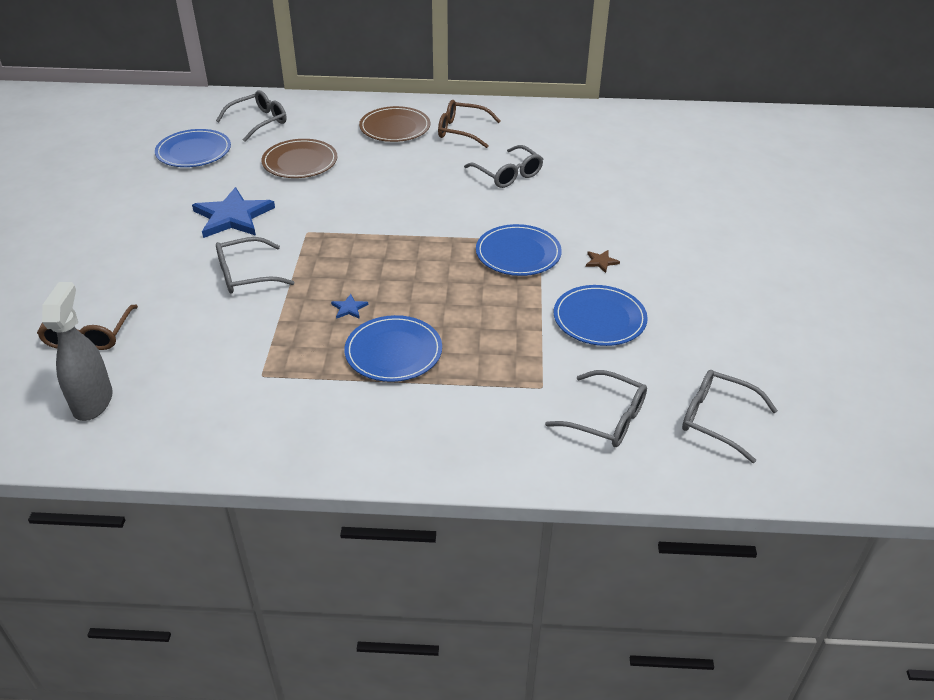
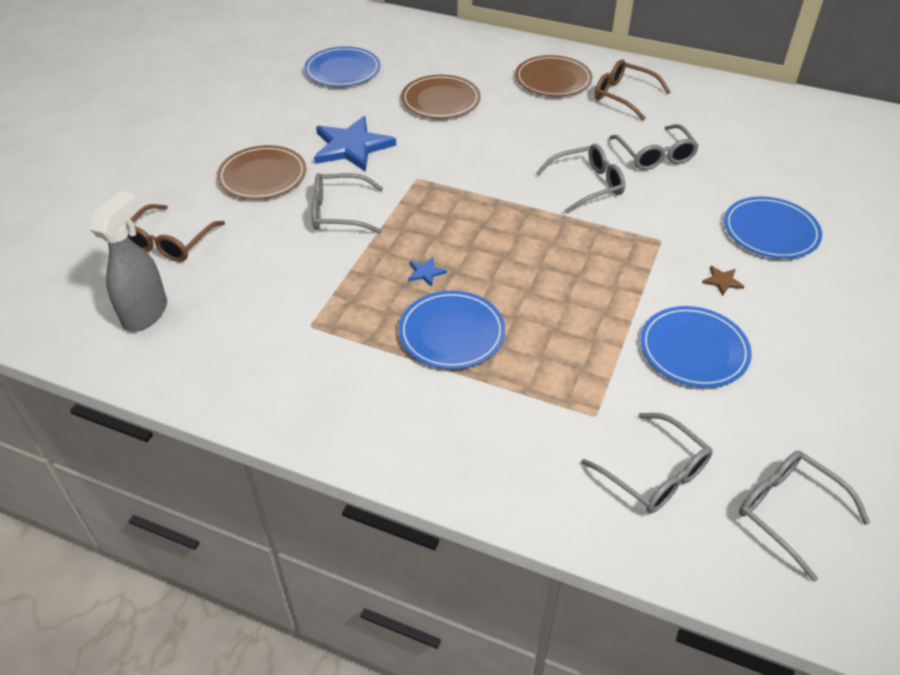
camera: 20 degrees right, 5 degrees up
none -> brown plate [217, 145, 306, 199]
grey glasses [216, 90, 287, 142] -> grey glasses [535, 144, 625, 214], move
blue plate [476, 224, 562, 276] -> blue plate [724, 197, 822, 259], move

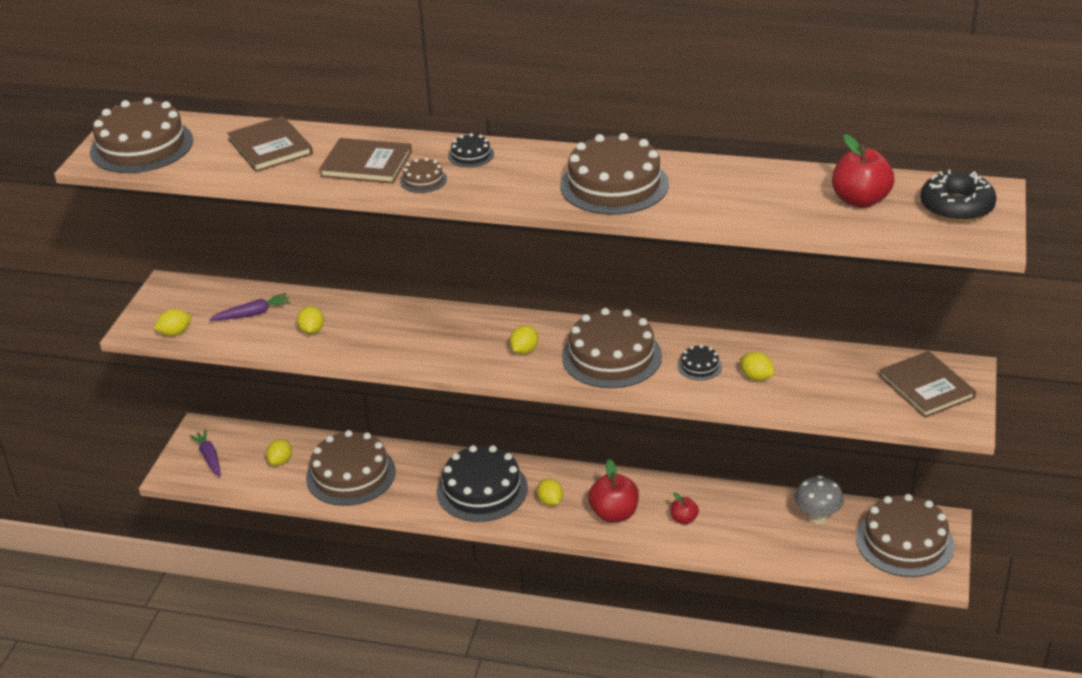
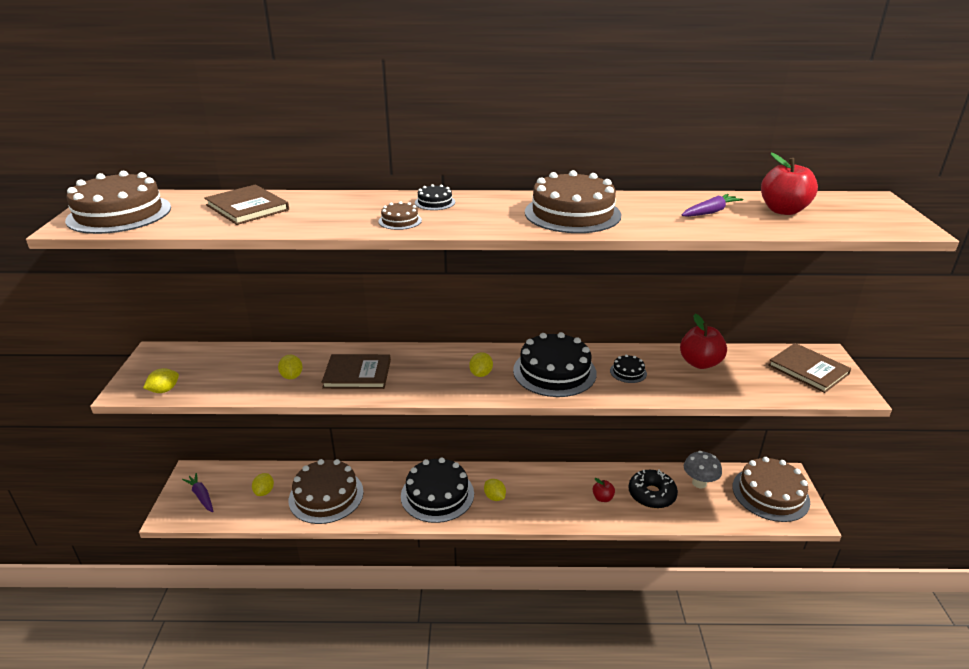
camera: 15 degrees left, 5 degrees down
yellow lemon [740, 352, 775, 381] -> none
purple carrot [209, 293, 291, 320] -> purple carrot [682, 194, 743, 217], move
brown book [319, 138, 412, 184] -> brown book [321, 354, 391, 389], move
red apple [588, 459, 639, 523] -> red apple [680, 314, 727, 369], move
black donut [920, 170, 997, 222] -> black donut [629, 469, 678, 509], move
brown cake [562, 308, 662, 388] -> black cake [513, 332, 597, 397]

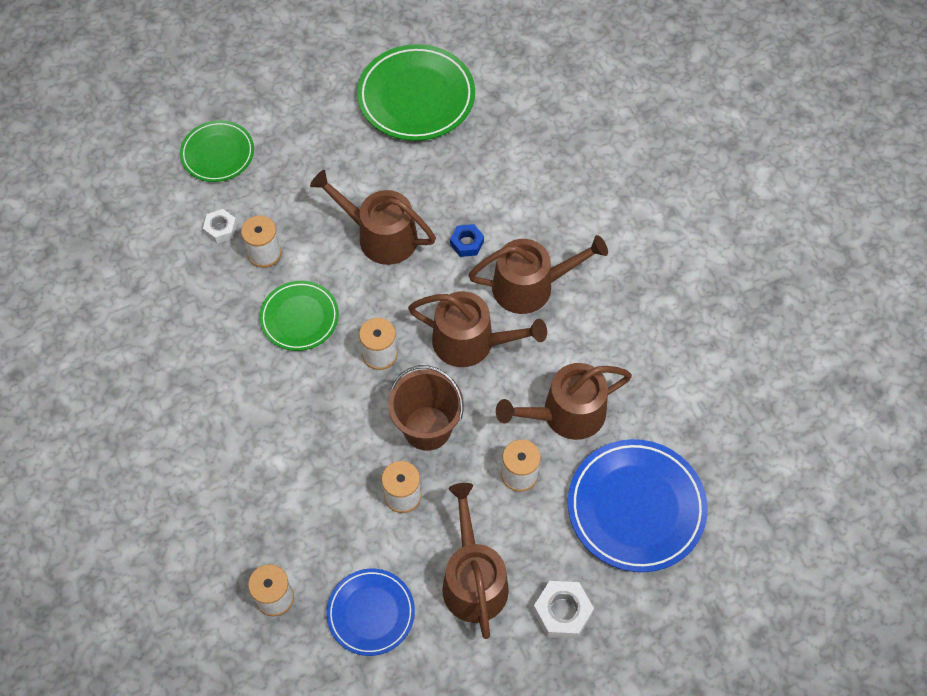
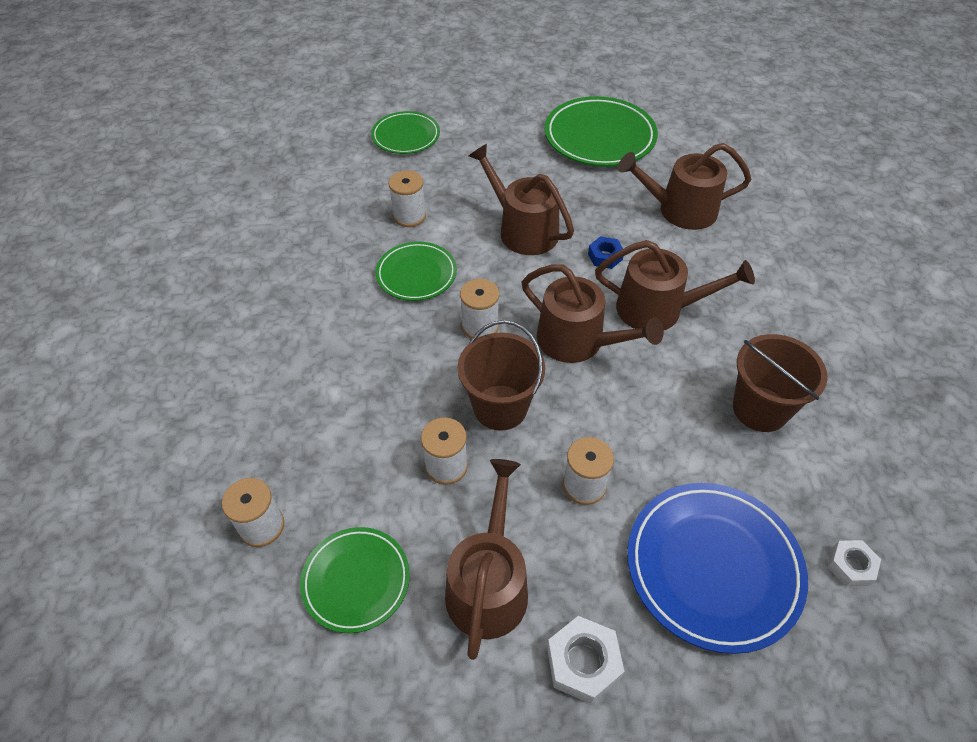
camera: 20 degrees right, 10 degrees down
none -> brown bucket [733, 334, 828, 432]
white nut [203, 209, 237, 243] -> white nut [828, 540, 881, 587], move
brown watering can [496, 363, 632, 440] -> brown watering can [618, 143, 752, 230], move
blue plate [326, 569, 415, 656] -> green plate [300, 527, 410, 633]

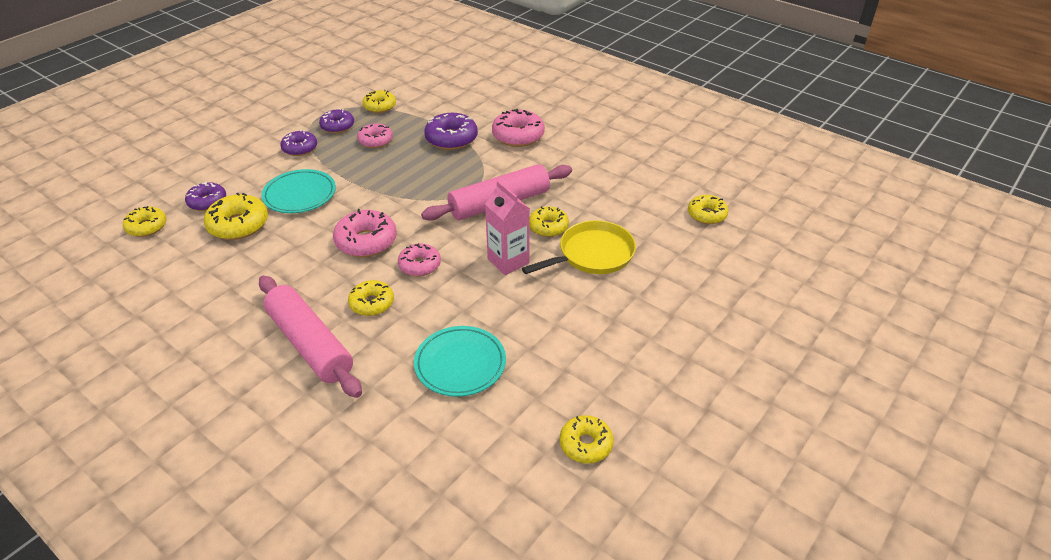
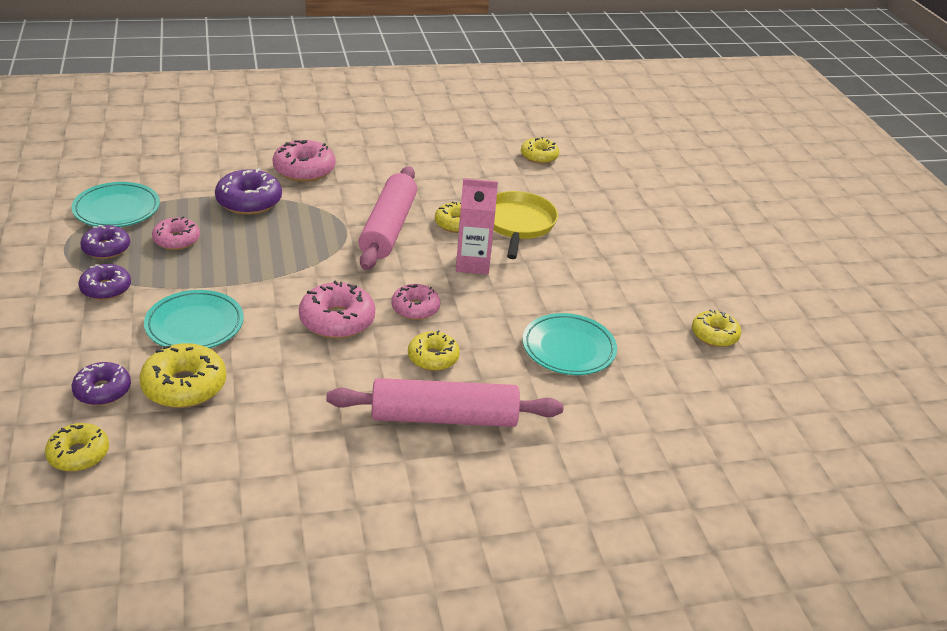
camera: 55 degrees left, 5 degrees down
yellow donut [362, 90, 396, 113] -> turquoise plate [72, 182, 160, 227]

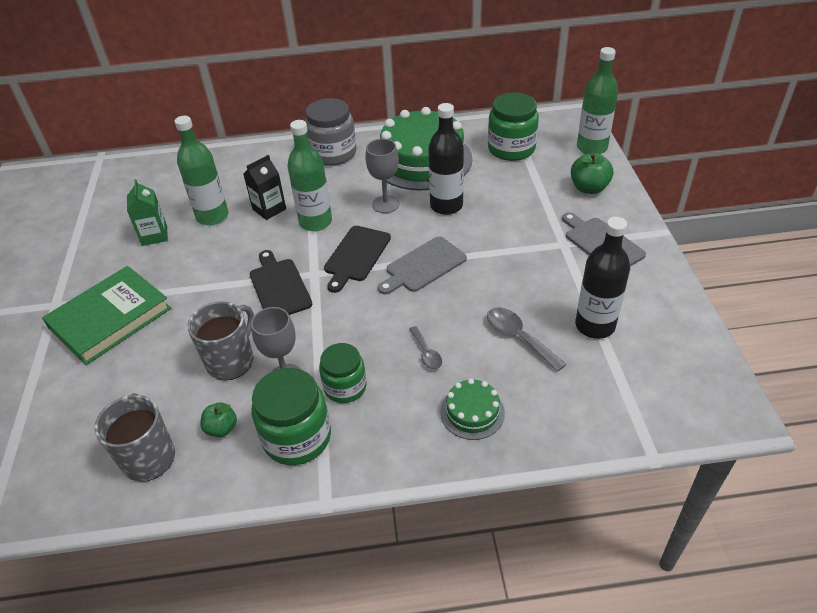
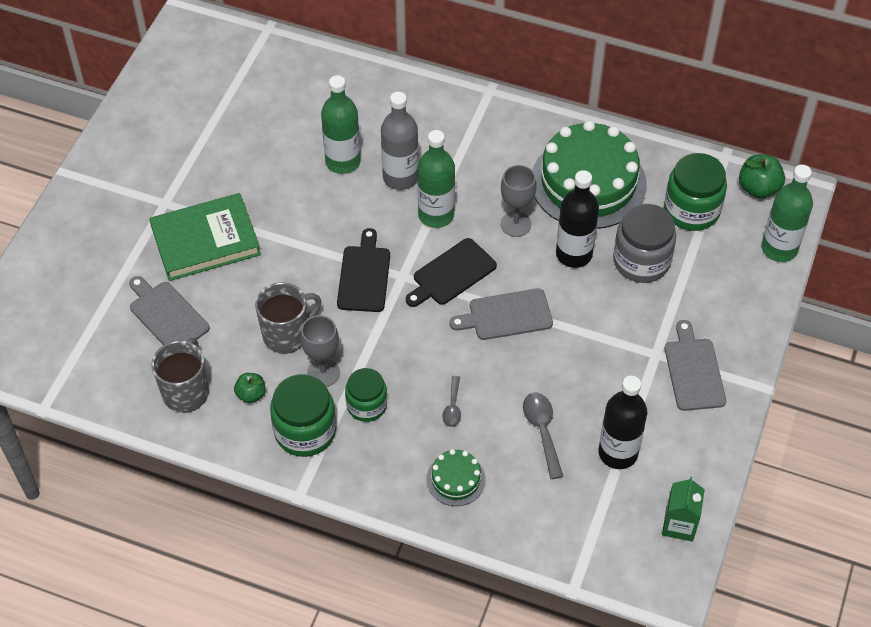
camera: 25 degrees right, 10 degrees up
none -> grey cutting board [129, 276, 210, 345]
green carton [127, 179, 168, 246] -> green carton [662, 476, 705, 542], move
grey jar [305, 98, 356, 166] -> grey jar [613, 204, 676, 283], move
green apple [571, 153, 613, 194] -> green apple [739, 154, 785, 198], move
black carton [243, 155, 286, 220] -> grey bottle [381, 92, 419, 190]

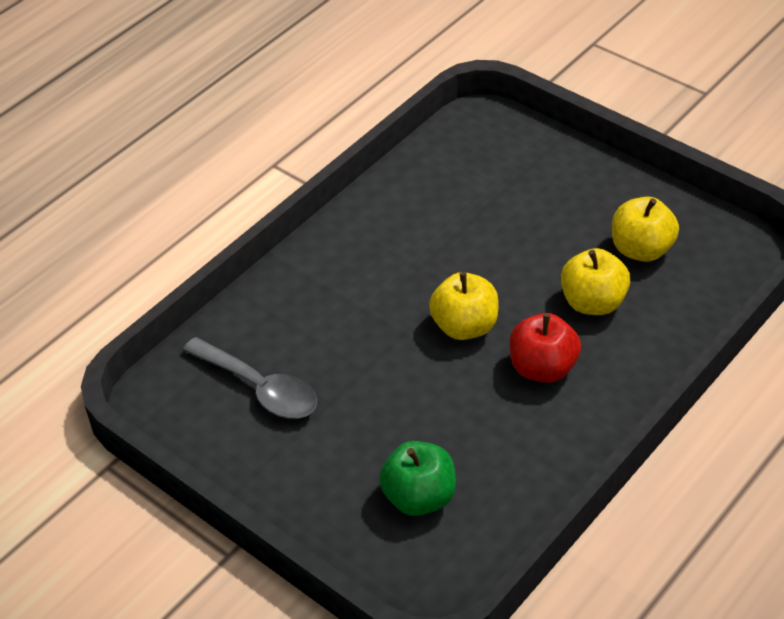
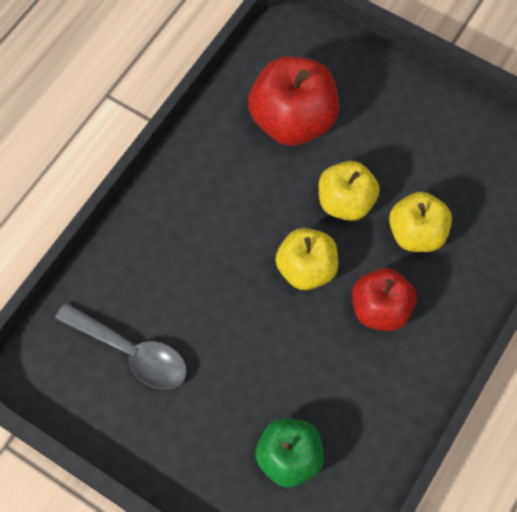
camera: 10 degrees left, 20 degrees up
none -> red apple [248, 56, 339, 146]
yellow apple [612, 197, 679, 262] -> yellow apple [319, 161, 380, 221], move

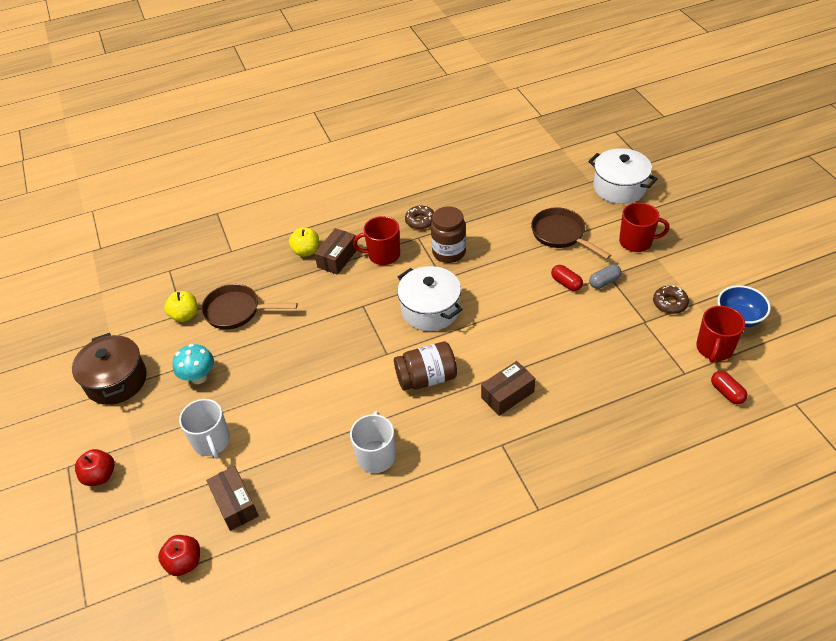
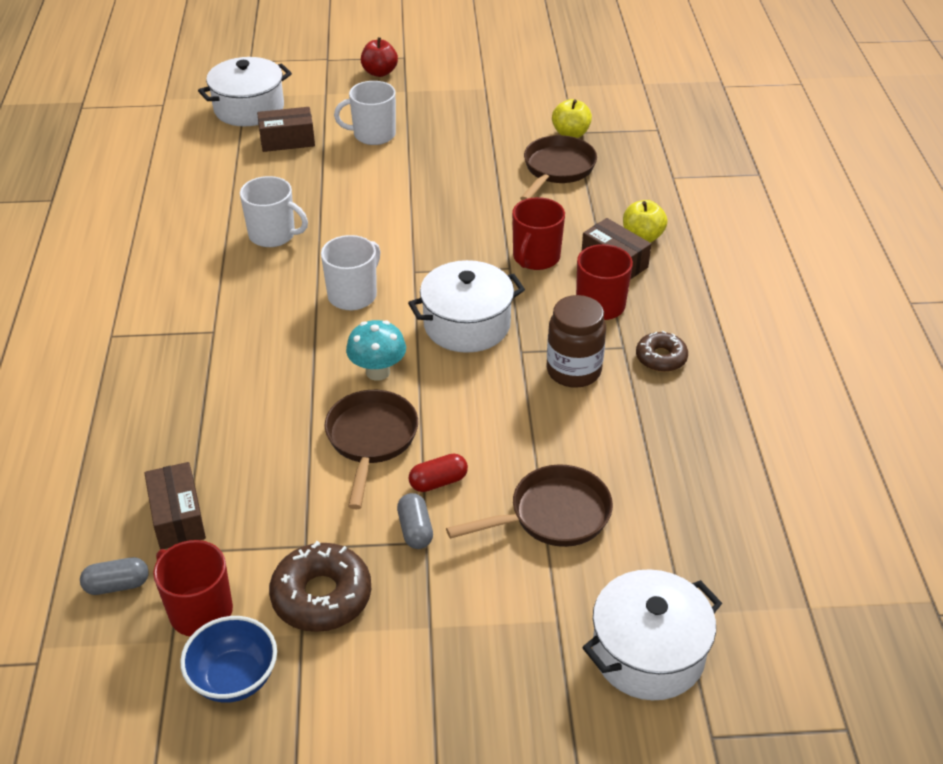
camera: 105 degrees right, 5 degrees down
brown pot [72, 333, 147, 405] -> none
none -> brown pan [325, 390, 418, 509]
turquoise mushroom [172, 344, 214, 384] -> turquoise mushroom [346, 320, 406, 381], move
brown box [481, 361, 535, 416] -> brown box [145, 462, 206, 550], move
red mug [619, 202, 670, 252] -> red mug [512, 197, 565, 270], move
red apple [158, 535, 200, 576] -> white pot [198, 57, 292, 126]
brown jar [394, 342, 457, 391] -> white mug [321, 235, 380, 310]
red capsule [711, 371, 747, 404] -> grey capsule [80, 557, 149, 595]
brown donut [653, 285, 689, 314] -> brown donut [269, 541, 371, 632], x1.62

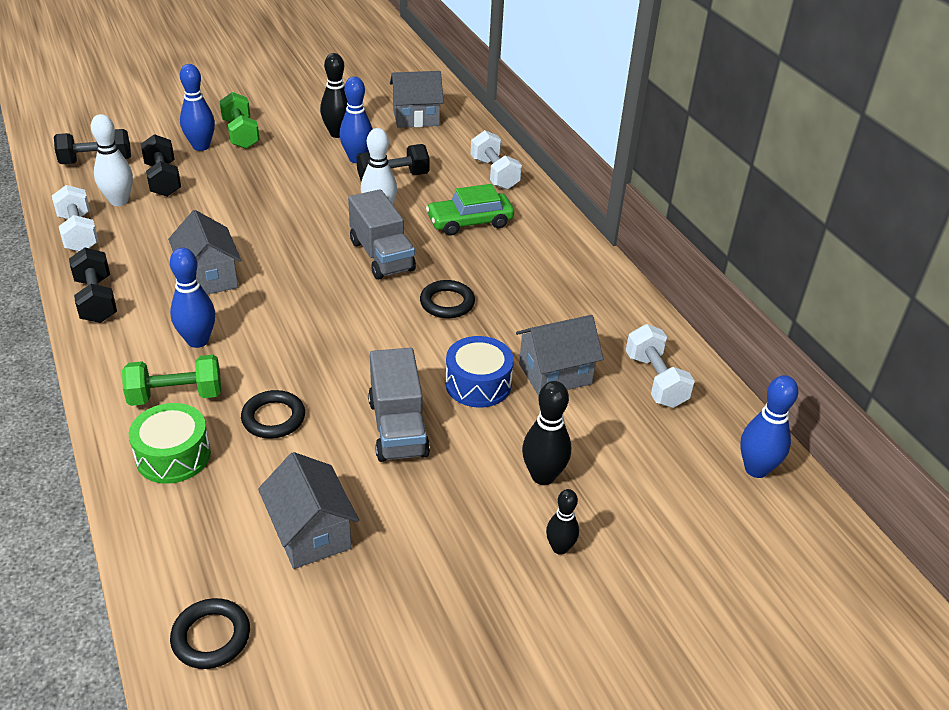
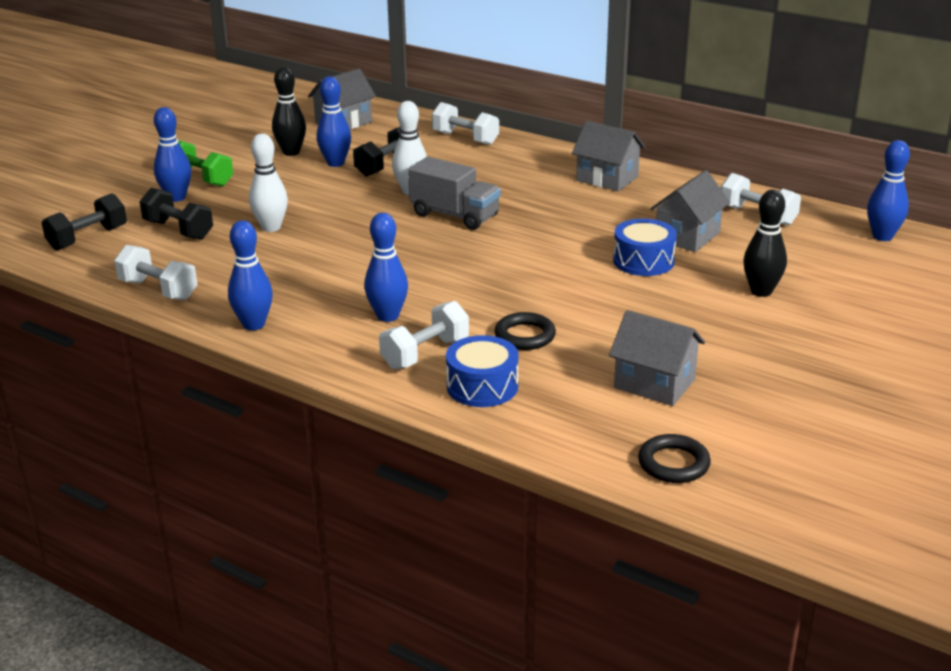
camera: 30 degrees left, 10 degrees down
grey truck [368, 348, 430, 462] -> none
black ring [420, 280, 475, 318] -> none
green car [426, 184, 514, 236] -> none
black bowling pin [546, 489, 579, 555] -> none
white bowling pin [91, 114, 133, 206] -> white bowling pin [249, 133, 288, 232], move
grey house [168, 210, 241, 295] -> grey house [572, 121, 645, 191], move
black dumbbell [69, 247, 117, 323] -> blue bowling pin [228, 220, 273, 330]
green dumbbell [122, 355, 221, 406] -> white dumbbell [379, 301, 469, 370]
green drum [129, 403, 211, 484] -> blue drum [446, 335, 519, 407]

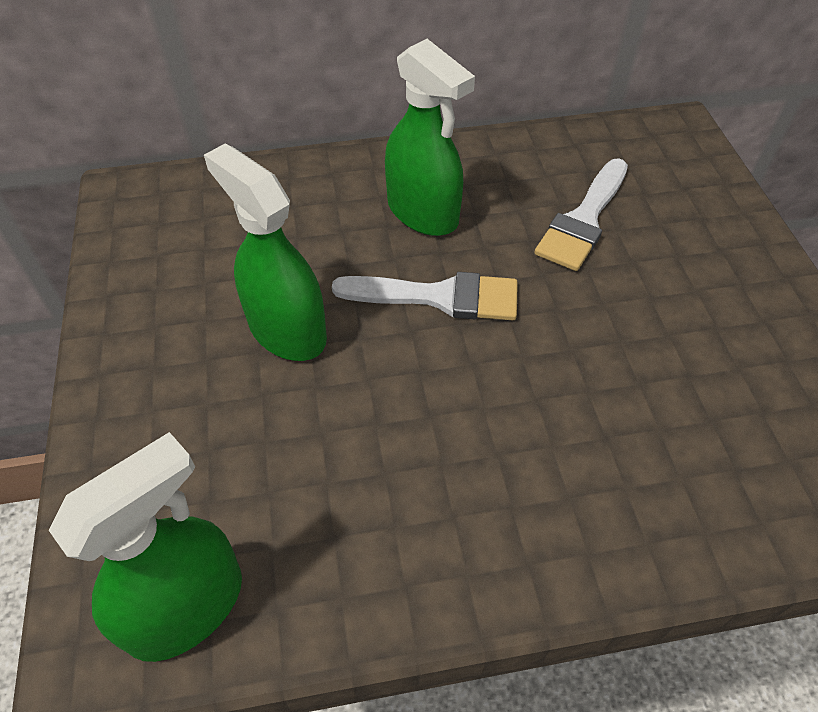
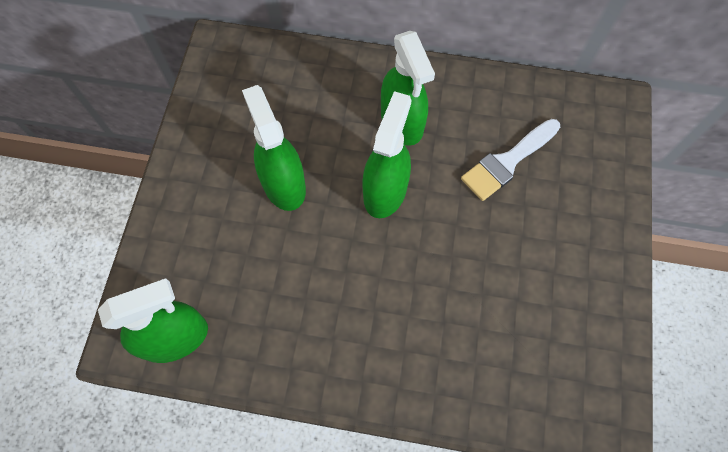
camera: 20 degrees right, 15 degrees up
white brush [332, 272, 518, 320] -> green spray bottle [362, 91, 412, 218]

